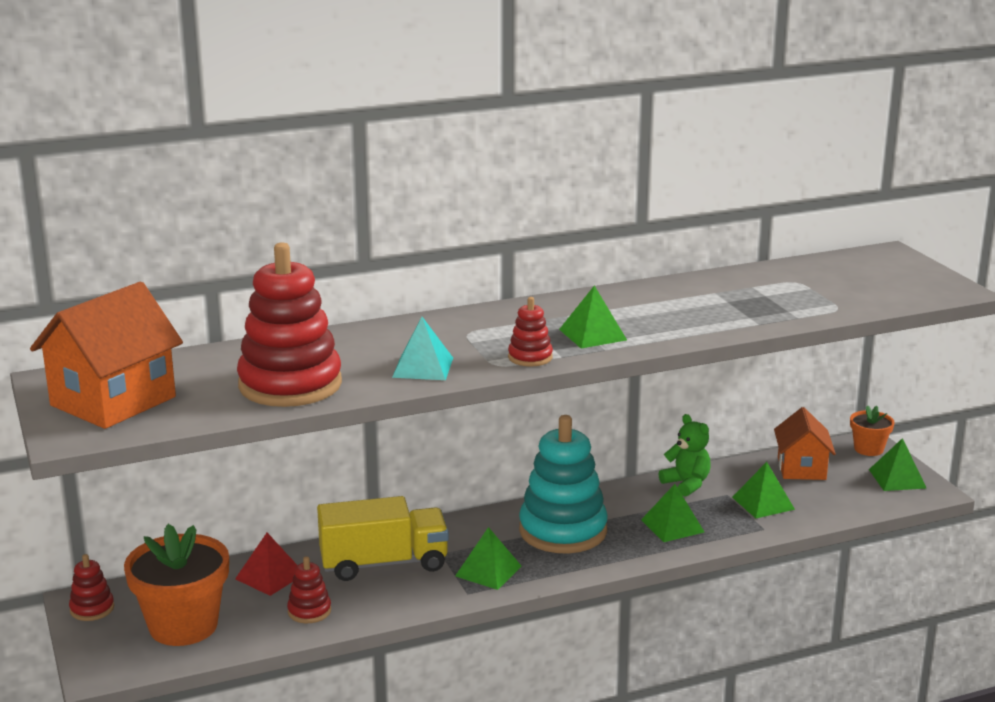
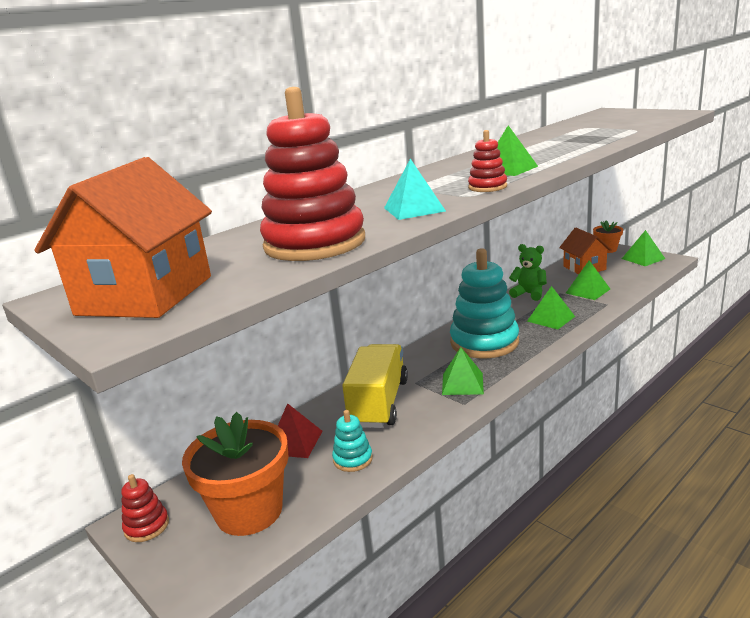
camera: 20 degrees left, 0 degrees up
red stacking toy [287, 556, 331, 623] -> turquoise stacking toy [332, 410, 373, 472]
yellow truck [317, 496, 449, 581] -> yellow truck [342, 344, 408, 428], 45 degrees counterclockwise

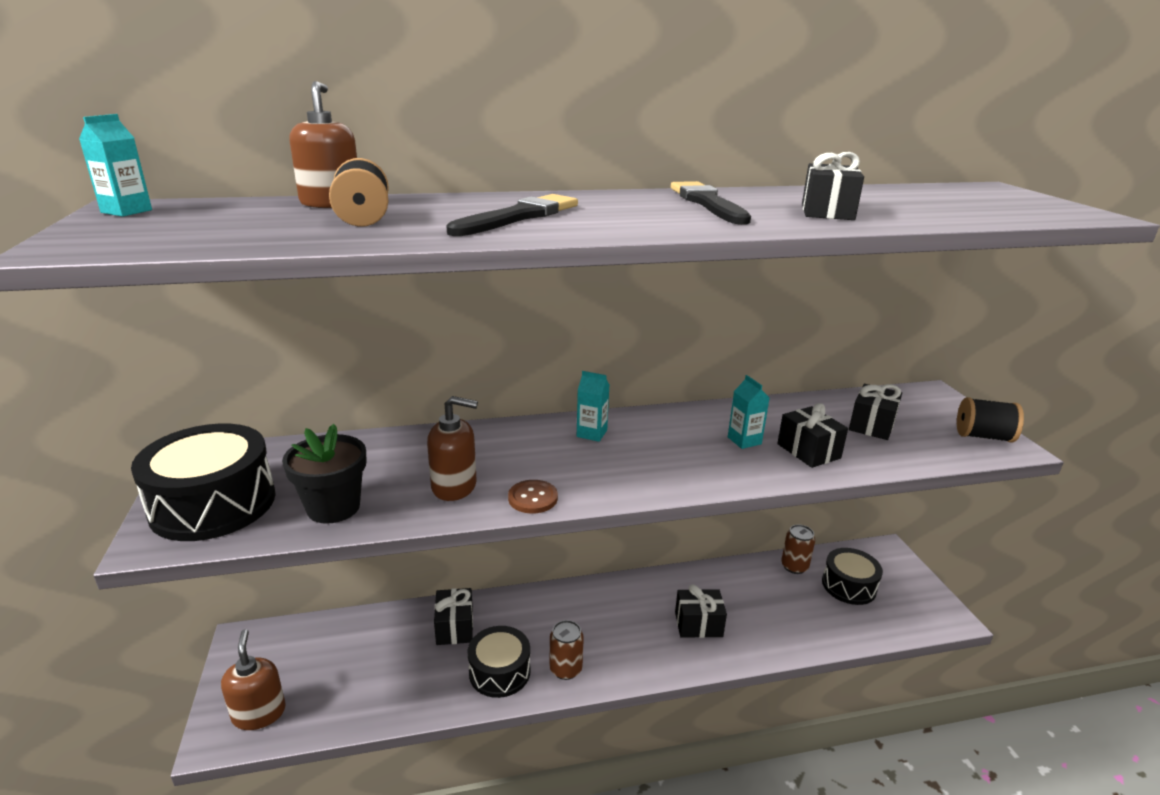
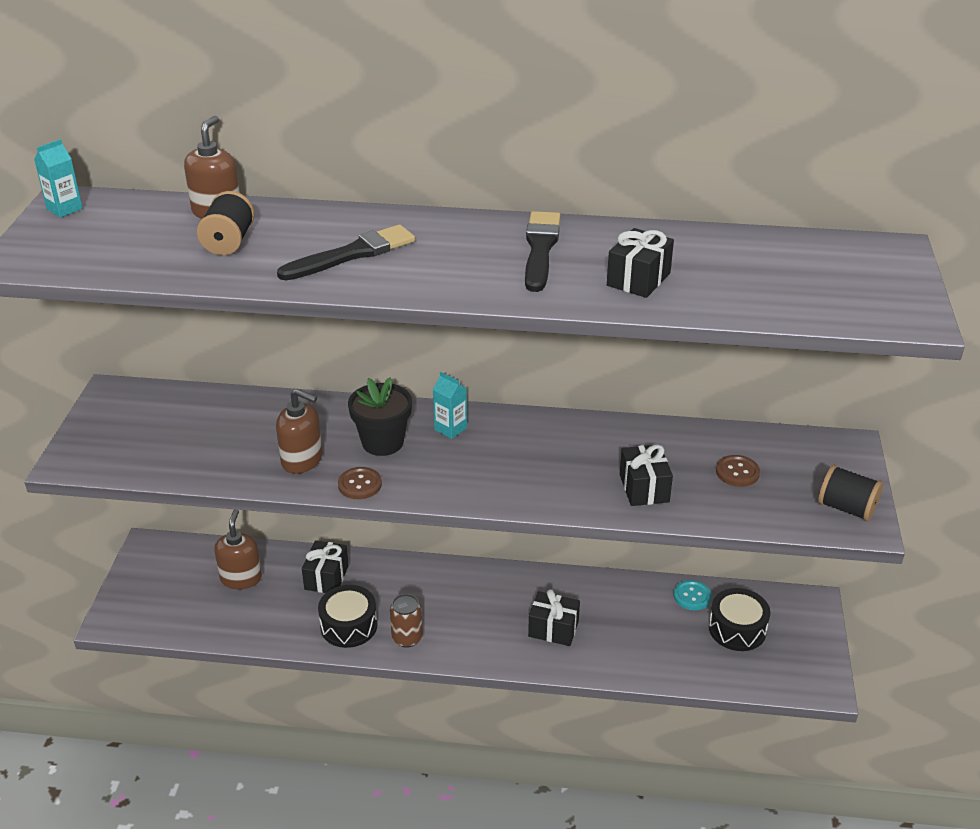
camera: 20 degrees right, 10 degrees up
black drum [131, 424, 276, 541] -> none
turquoise carton [728, 375, 770, 449] -> none
brown soap dispenser [221, 629, 286, 730] -> brown soap dispenser [214, 509, 262, 589], move
black flower pot [282, 424, 367, 524] -> black flower pot [348, 377, 412, 456], move
brown can [781, 524, 815, 574] -> turquoise button [674, 580, 712, 610]
black gift [849, 384, 902, 440] -> brown button [716, 455, 760, 487]

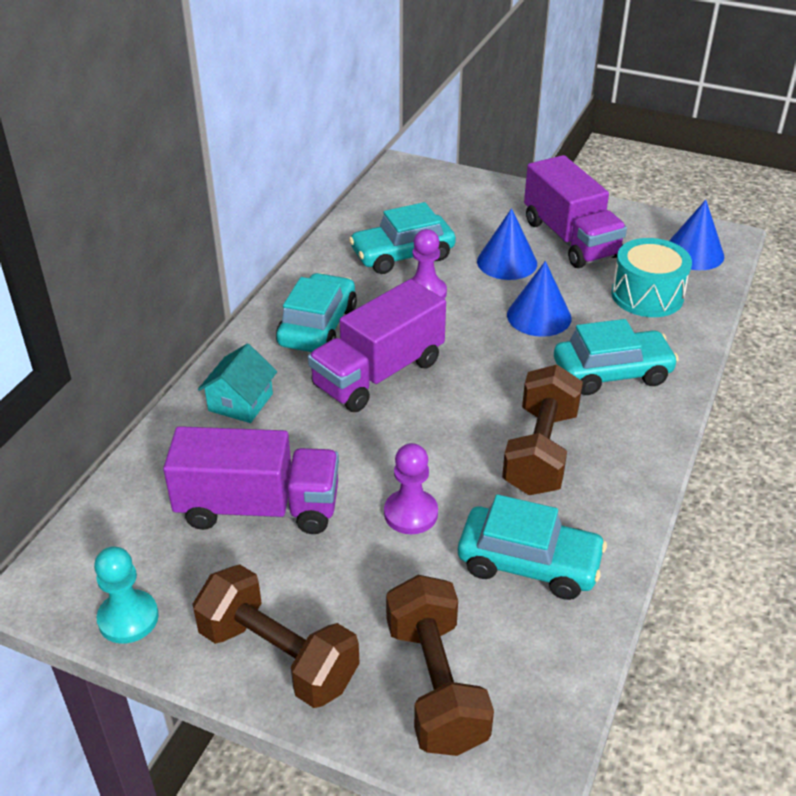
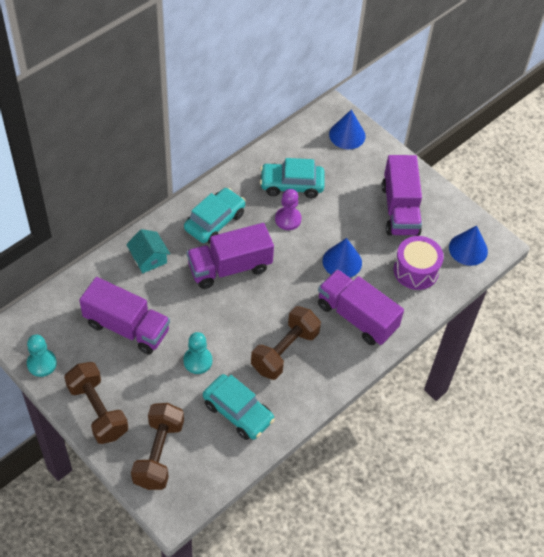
camera: 20 degrees right, 15 degrees up
blue cone [477, 208, 537, 280] -> blue cone [329, 109, 366, 149], move
turquoise car [554, 319, 679, 395] -> purple truck [318, 269, 404, 345]
purple pawn [384, 443, 438, 534] -> turquoise pawn [183, 332, 212, 374]
turquoise drum [611, 238, 692, 317] -> purple drum [394, 236, 444, 290]
turquoise house [198, 343, 277, 423] -> turquoise house [126, 229, 170, 273], 75 degrees counterclockwise

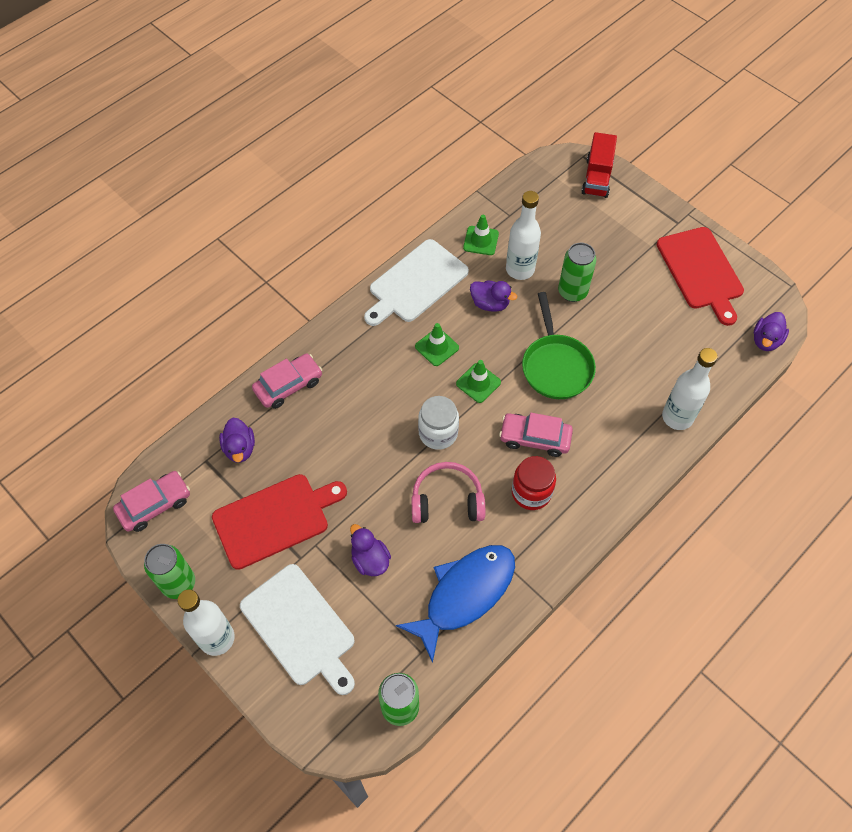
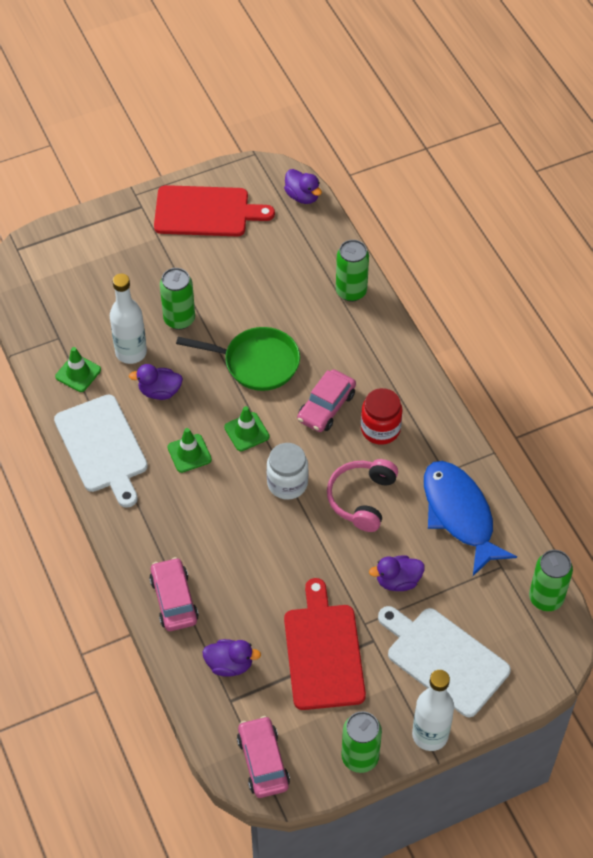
camera: 70 degrees left, 5 degrees down
red truck [581, 132, 617, 198] -> none
white bottle [662, 348, 718, 430] -> green can [336, 240, 369, 302]
white cutting board [240, 564, 355, 695] -> white cutting board [378, 606, 511, 717], 120 degrees counterclockwise
purple duck [470, 281, 517, 312] -> purple duck [129, 364, 183, 400], 135 degrees counterclockwise

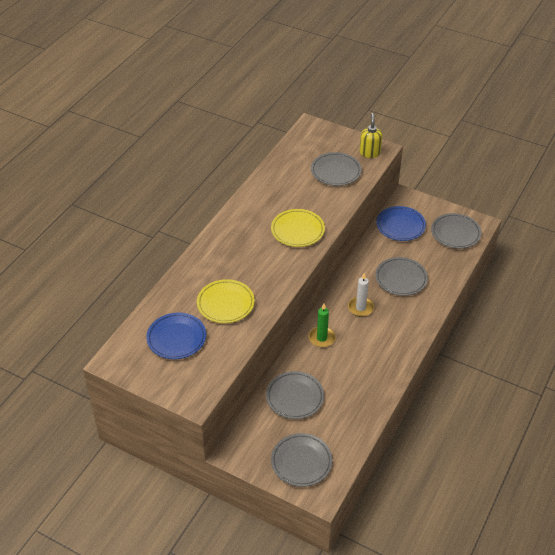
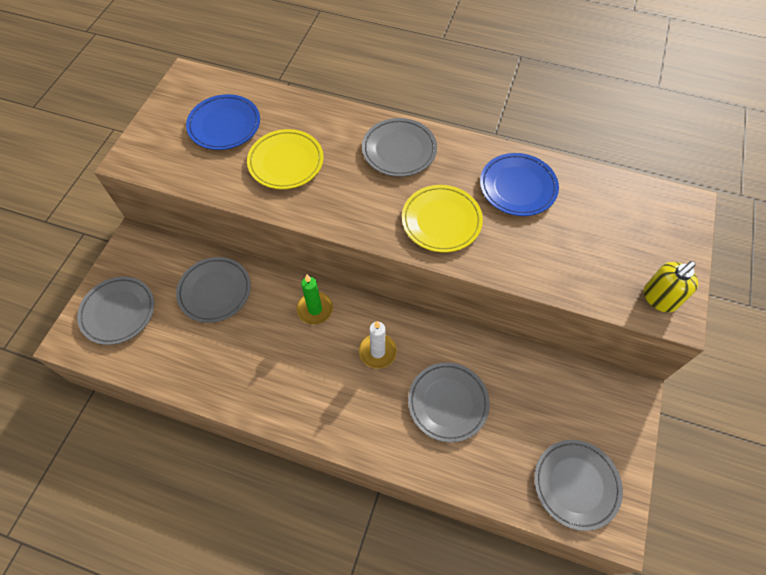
camera: 80 degrees right, 15 degrees up
grey plate [311, 152, 362, 186] -> grey plate [362, 118, 437, 177], move
blue plate [376, 206, 426, 241] -> blue plate [480, 153, 559, 216], move
yellow soap dispenser [359, 113, 383, 158] -> yellow soap dispenser [644, 261, 698, 312], 150 degrees clockwise

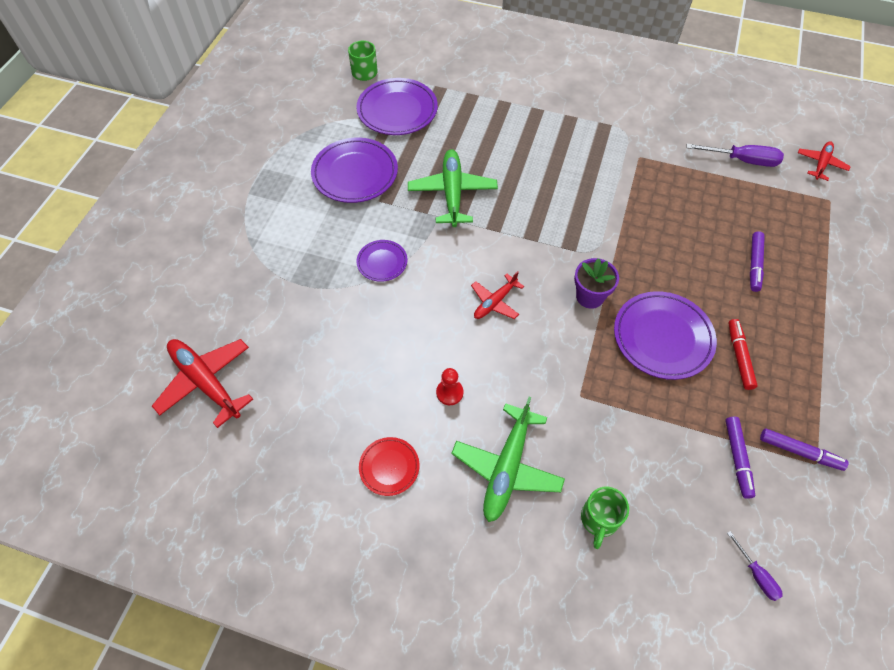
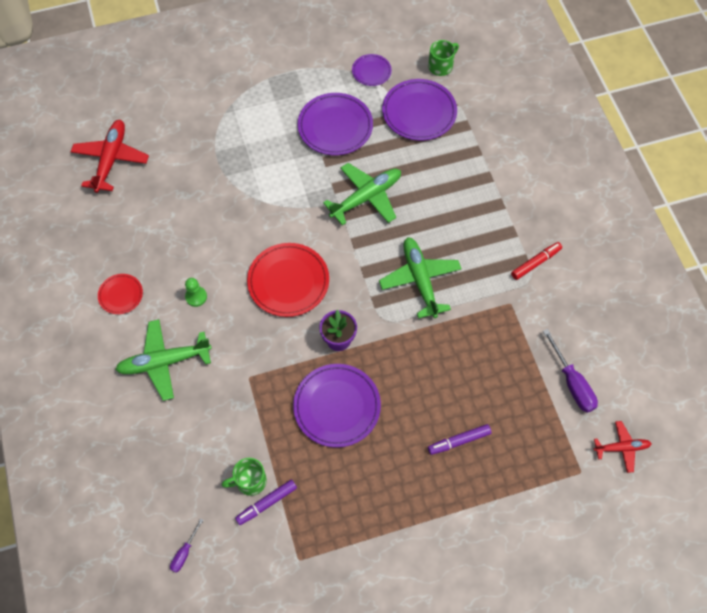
camera: 55 degrees right, 5 degrees up
purple marker [760, 428, 848, 471] -> none
none -> green plane [379, 237, 462, 319]
purple plate [356, 240, 407, 282] -> purple plate [352, 54, 392, 86], move
green mug [581, 487, 629, 549] -> green mug [221, 458, 267, 496], move
red marker [729, 319, 758, 390] -> red marker [511, 242, 562, 280], move
red plane [471, 271, 524, 319] -> red plate [247, 243, 329, 317]
red pawn [436, 368, 463, 405] -> green pawn [185, 278, 207, 307]

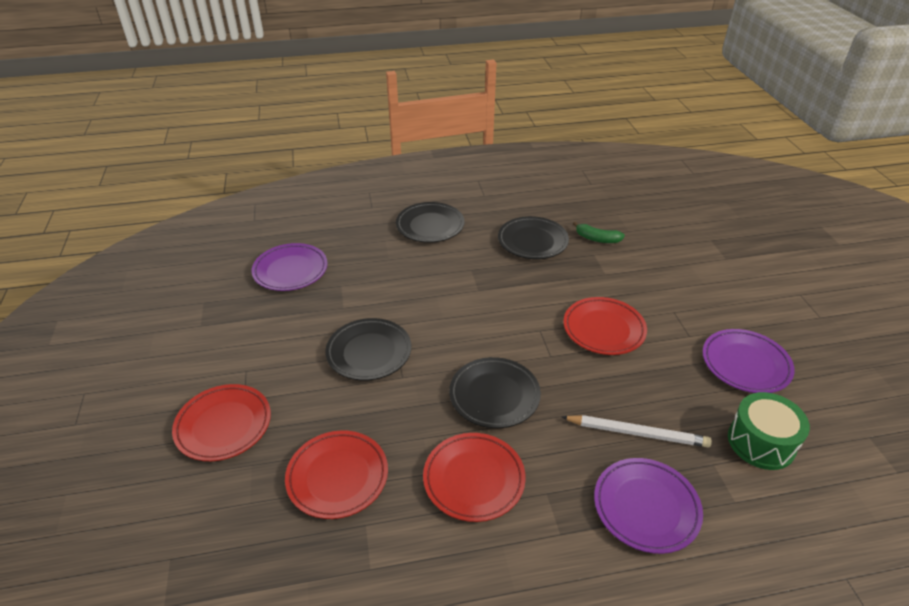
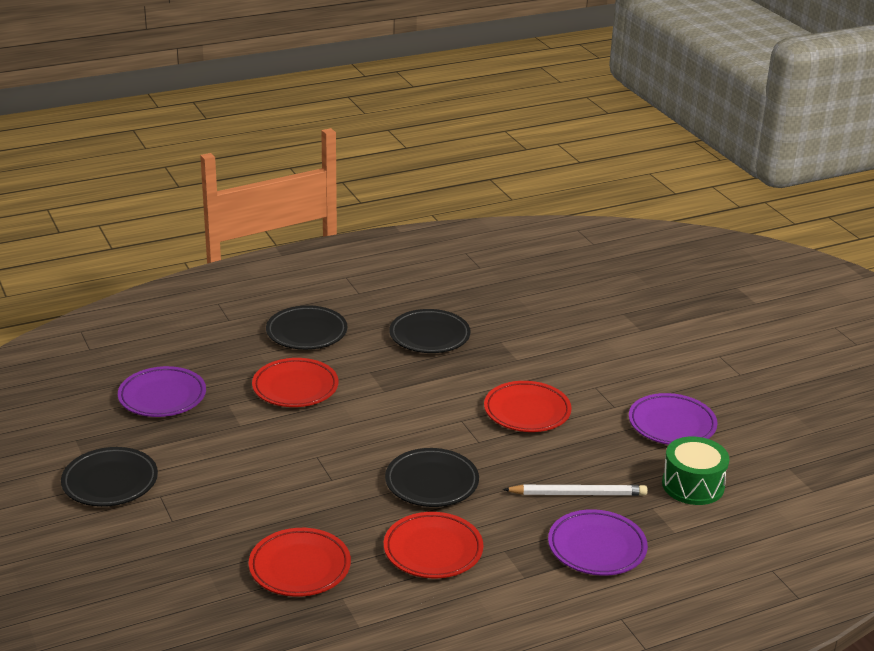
camera: 15 degrees left, 10 degrees down
green banana [573, 221, 625, 243] -> none
red plate [172, 384, 271, 461] -> red plate [252, 358, 338, 407], move
black plate [325, 318, 411, 381] -> black plate [61, 447, 158, 507], move

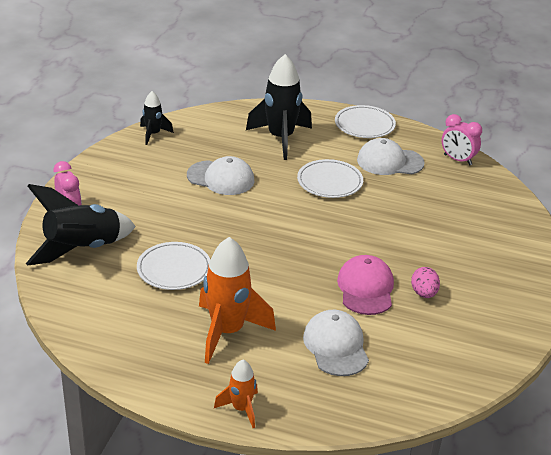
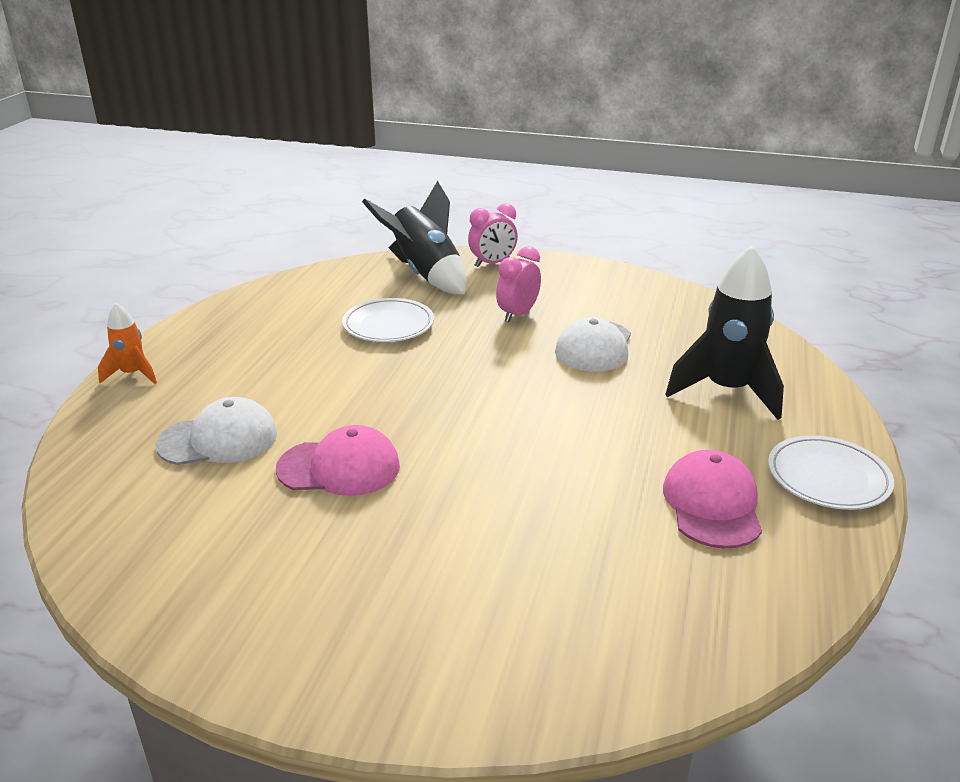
camera: 90 degrees right, 5 degrees down
black rocket [140, 91, 174, 145] -> none
orange rocket [199, 237, 276, 364] -> none
white plate [297, 159, 363, 198] -> none
pink egg [411, 267, 440, 298] -> none
pink clock [442, 114, 482, 165] -> pink clock [496, 246, 541, 322], move
white cap [357, 138, 425, 175] -> pink cap [663, 450, 762, 549]

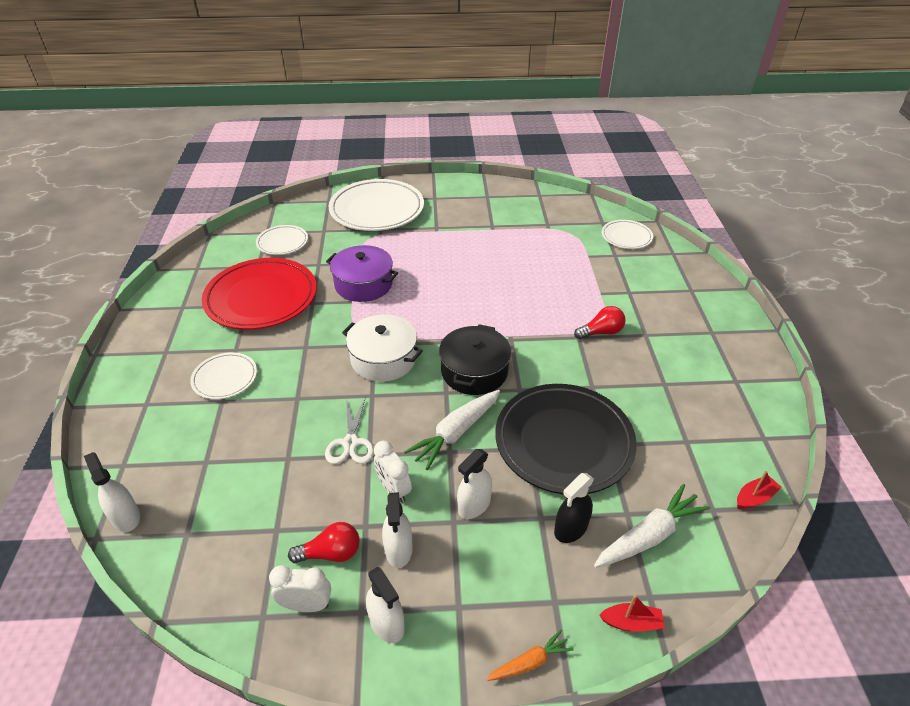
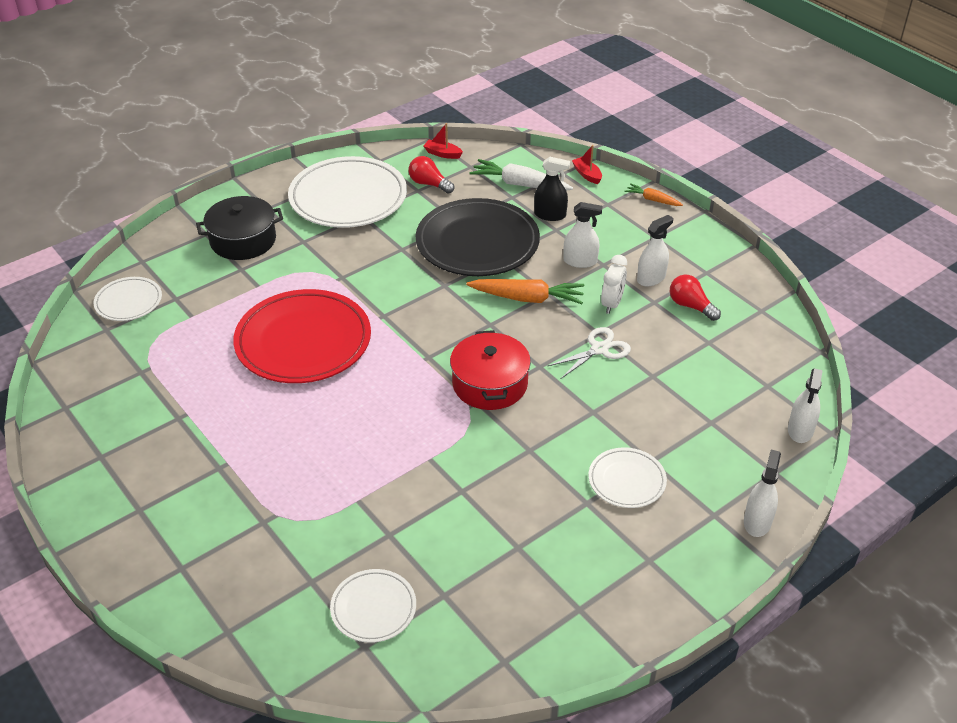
camera: 125 degrees left, 0 degrees up
white clock [269, 565, 331, 612] -> none
purple pot [326, 245, 398, 302] -> none
red plate [202, 258, 317, 330] -> red plate [233, 289, 371, 383], move
white plate [328, 179, 424, 231] -> white plate [288, 156, 407, 228], move
white spray bottle [366, 567, 405, 643] -> white spray bottle [744, 450, 781, 537], move
black pot [439, 324, 511, 395] -> black pot [196, 196, 283, 260], move
red light bulb [574, 306, 626, 340] -> red light bulb [409, 156, 454, 194], move
white pot [342, 315, 423, 382] -> red pot [450, 330, 531, 410]
white carrot [404, 390, 500, 470] -> orange carrot [466, 279, 584, 304]

